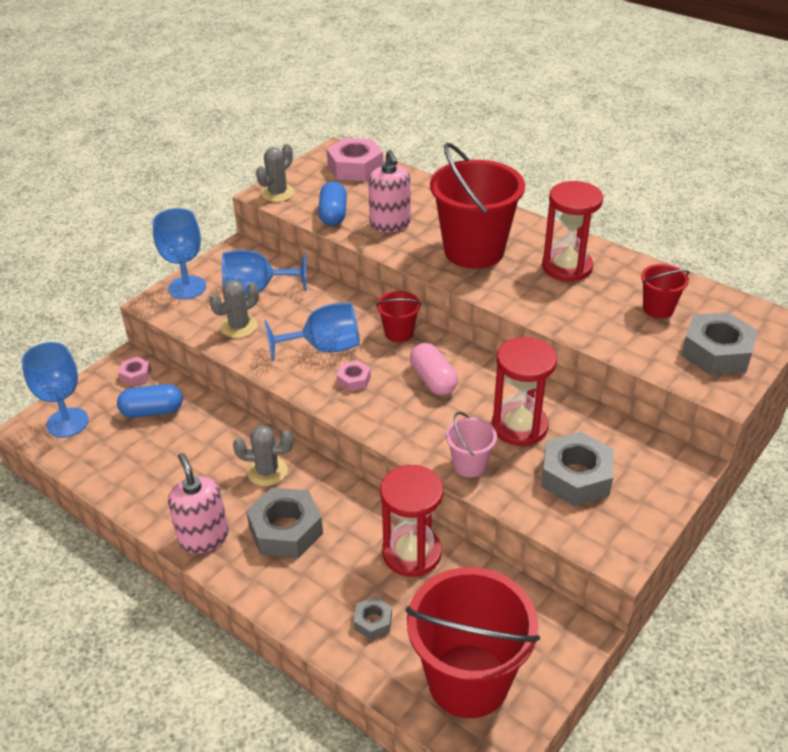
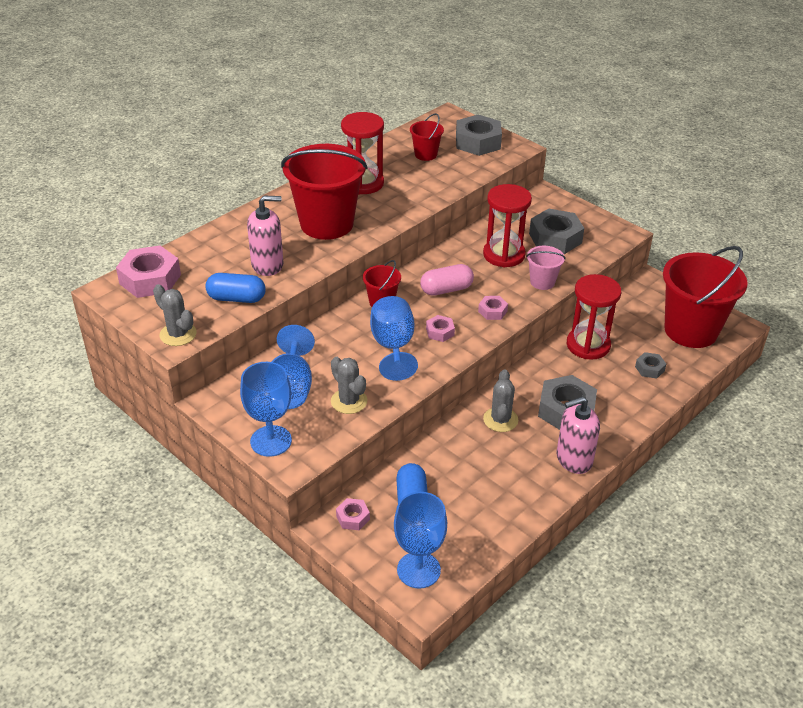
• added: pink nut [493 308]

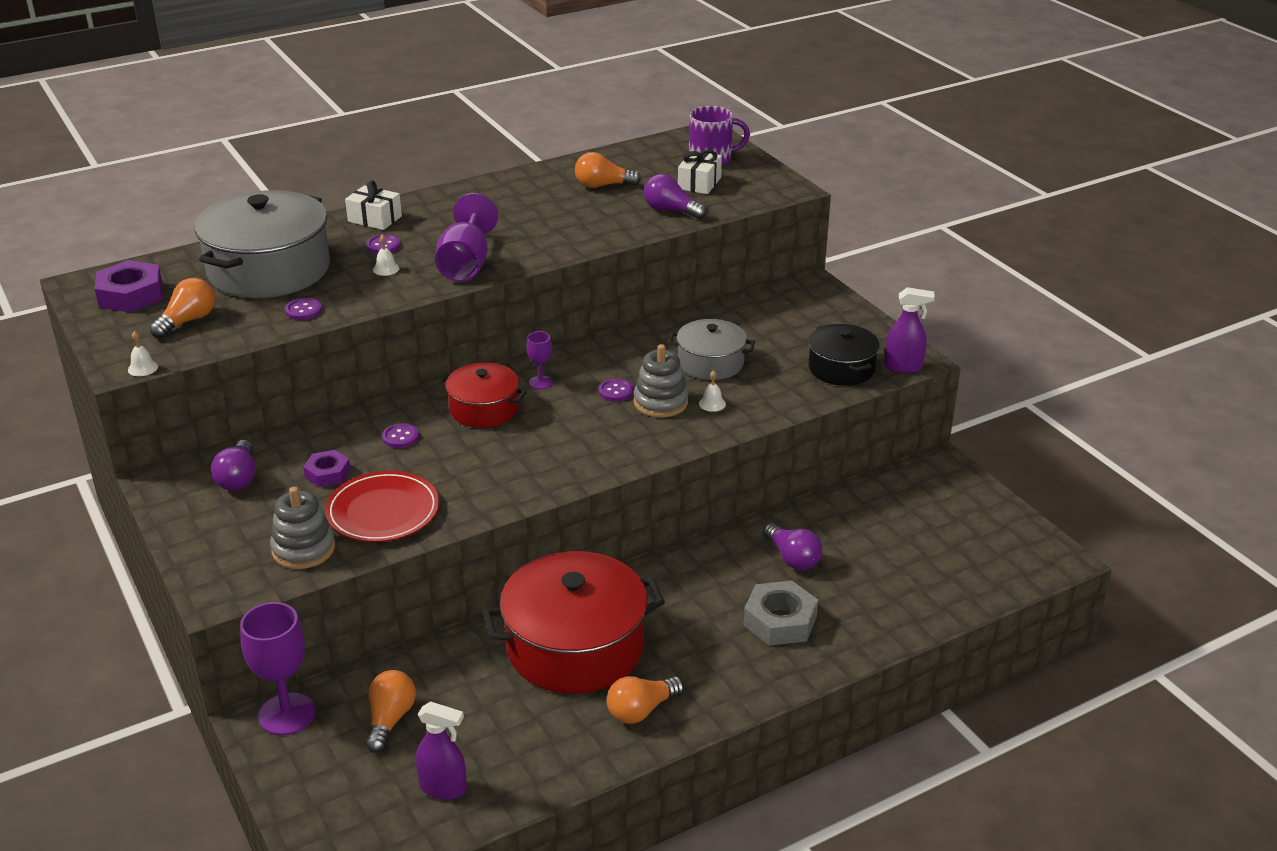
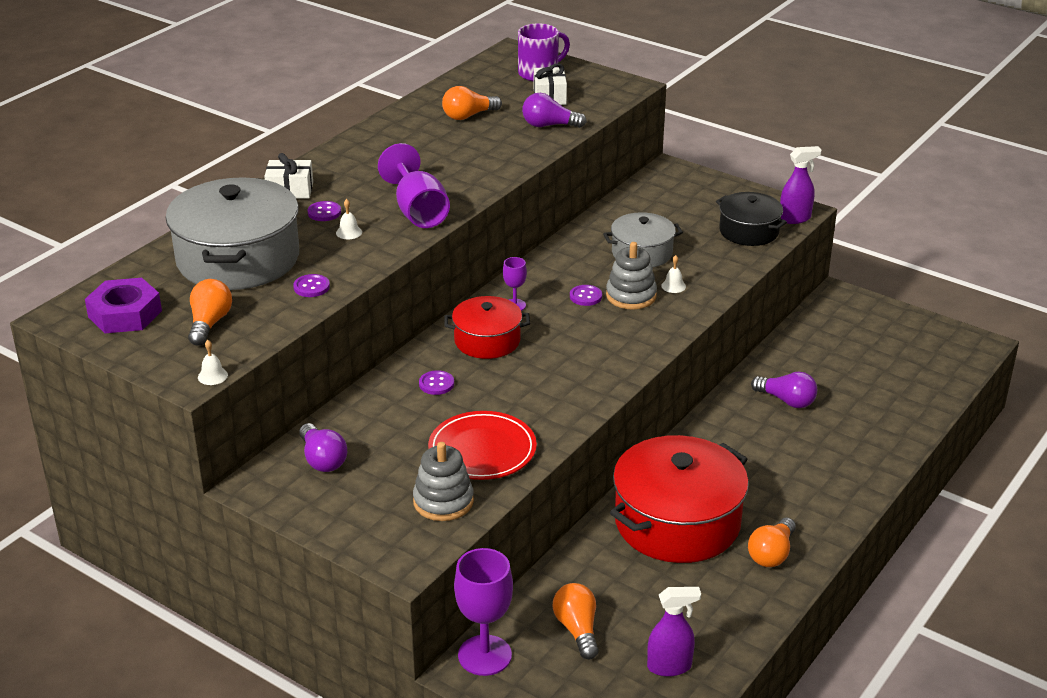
• removed: purple nut [326 468]
• removed: grey nut [780 613]

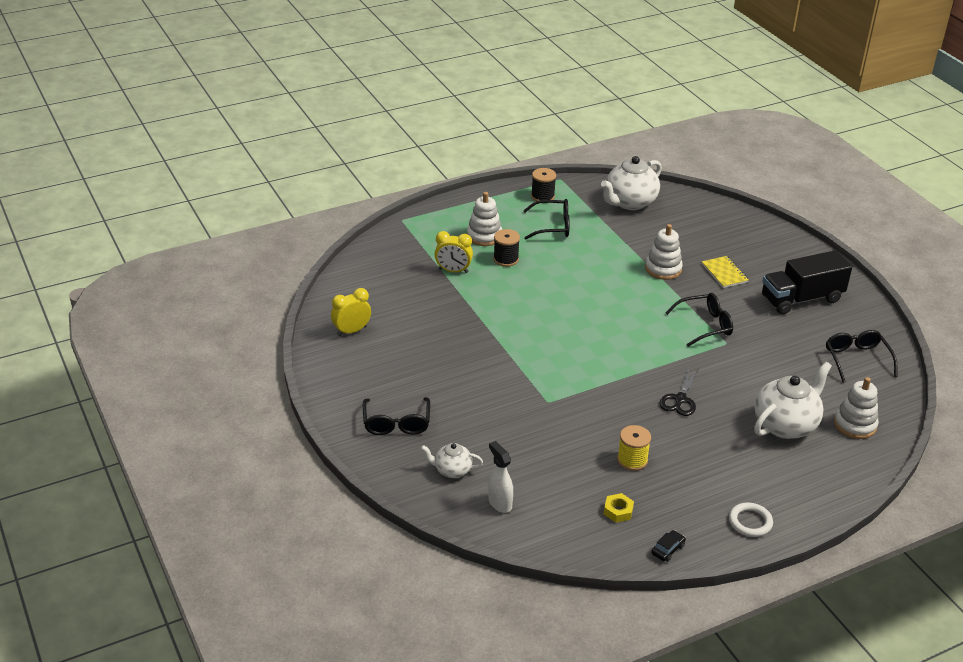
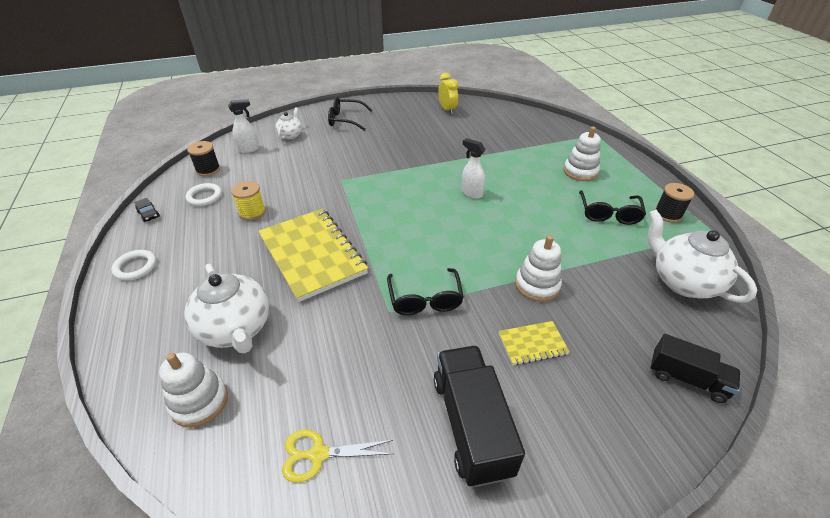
• removed: yellow clock [454 252]
• added: white spray bottle [473 168]
• added: black truck [695 368]
• moved: black spool [506 248] to [203 158]
• replaced: yellow nut [619 508] to white ring [203 194]
• replaced: black scissors [679 392] to yellow notebook [313 255]
• replaced: black glasses [861 356] to yellow scissors [338 455]

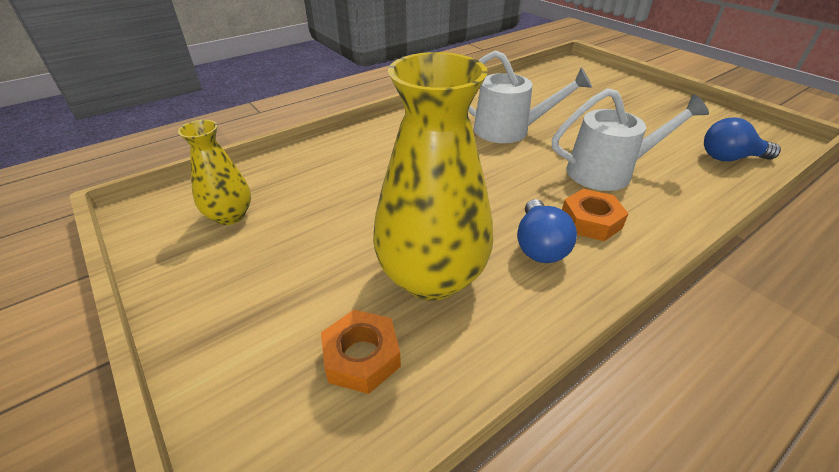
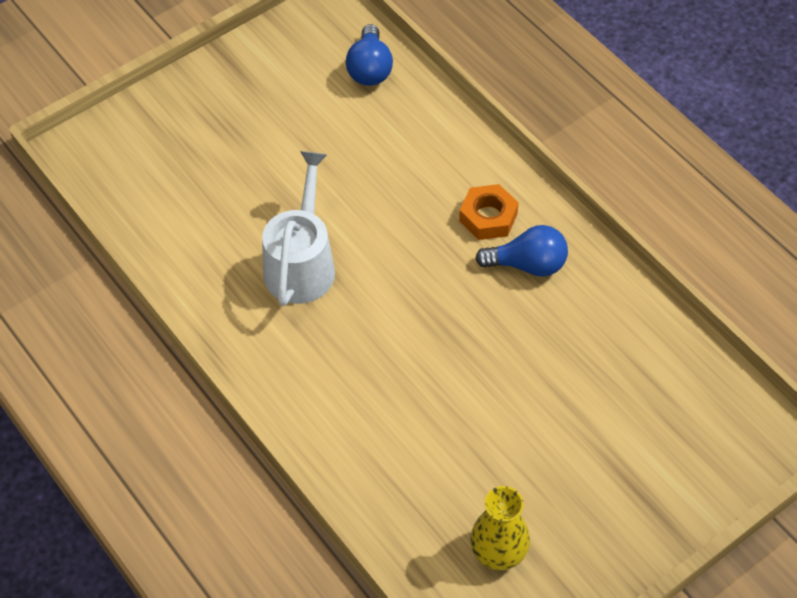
• removed: orange nut [361 352]
• removed: yellow vase [433 176]
• removed: white watering can [630 139]

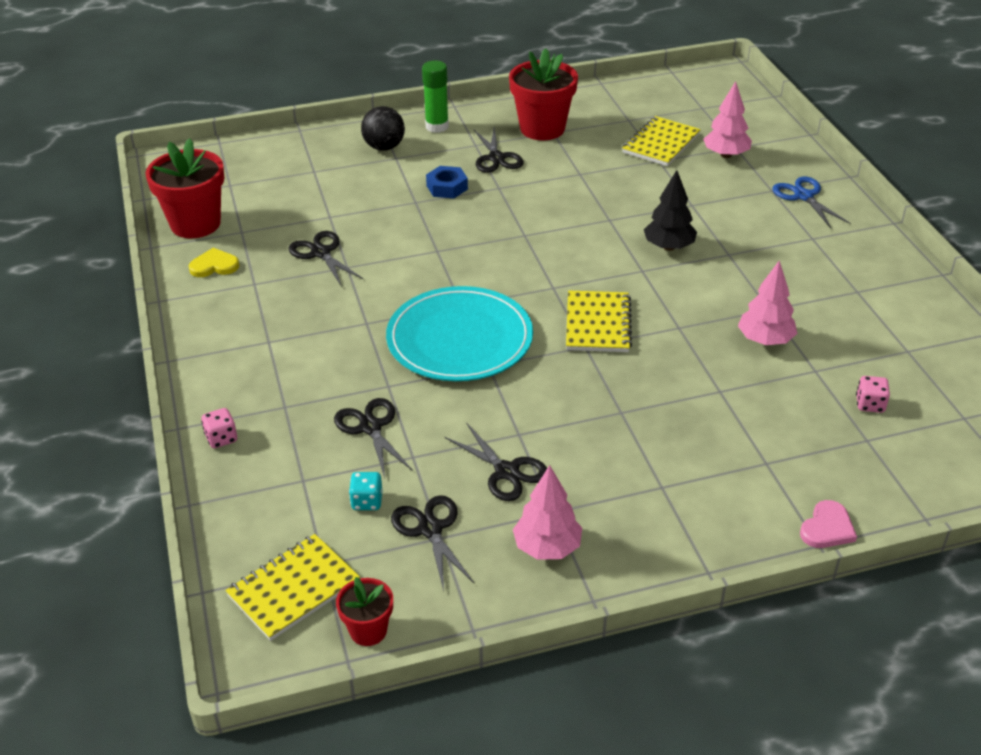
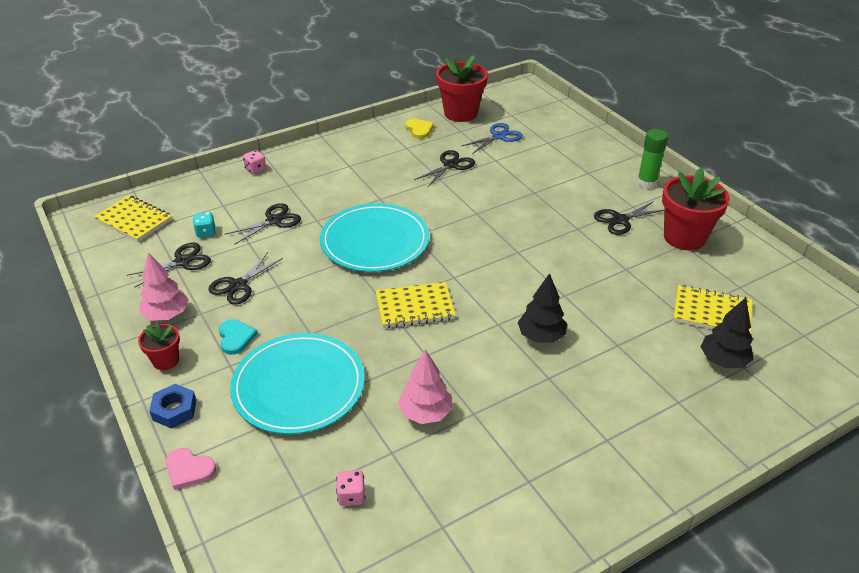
• removed: black ball [383 128]
• added: turquoise heart [238 337]
• added: turquoise plate [297 383]
• moved: red flower pot [364 611] to [159 346]
• moved: blue nut [447 182] to [172 406]
• moved: blue scissors [811 202] to [492 138]
• recoloured: pink tree [727 119] to black tree [727 333]

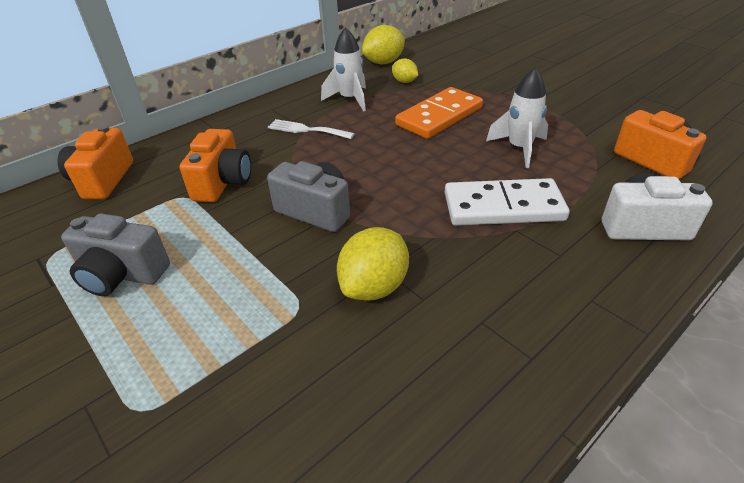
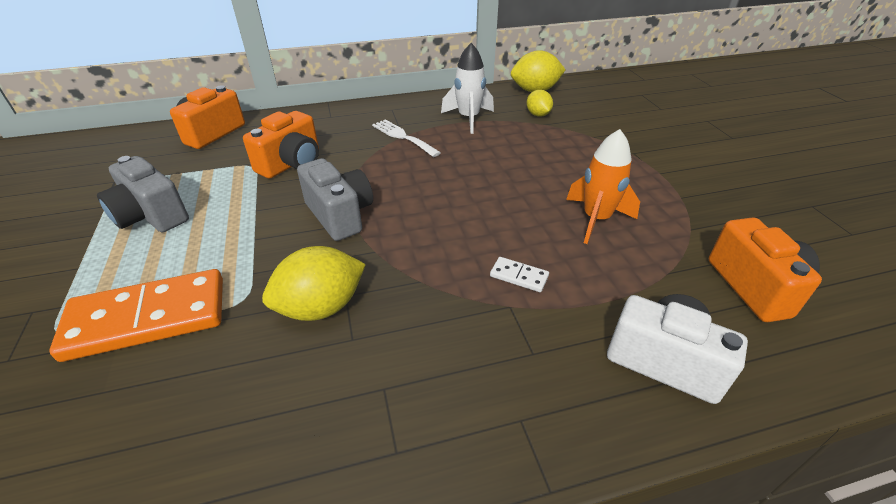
• moved: orange domino [439 113] to [136 315]
• recoloured: white rocket [517 118] to orange rocket [603 186]
• resized: white domino [507 202] = [519 274] x0.41

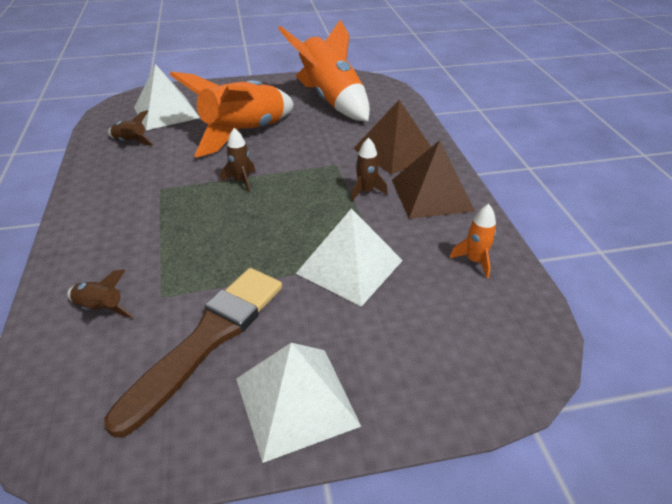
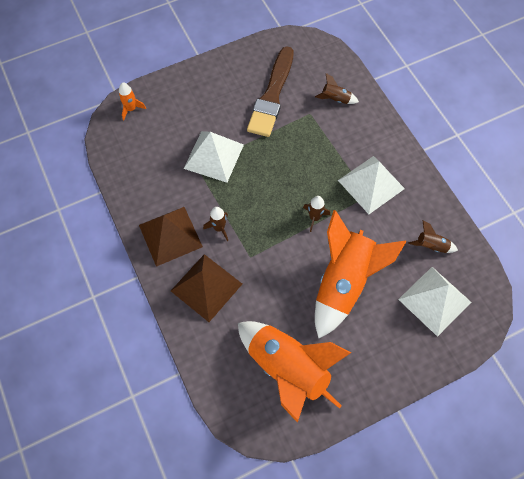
• moved: white pyramid [298 403] to [371 185]
• moved: orange rocket [473 241] to [132 101]

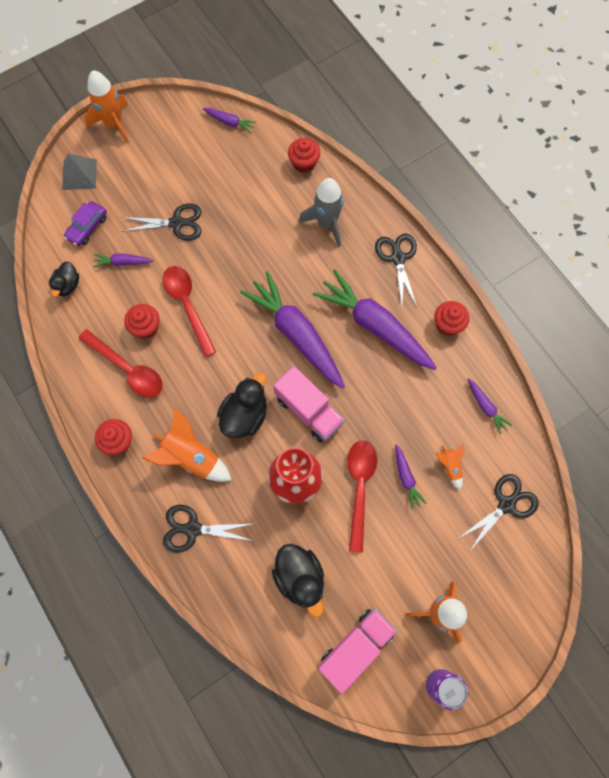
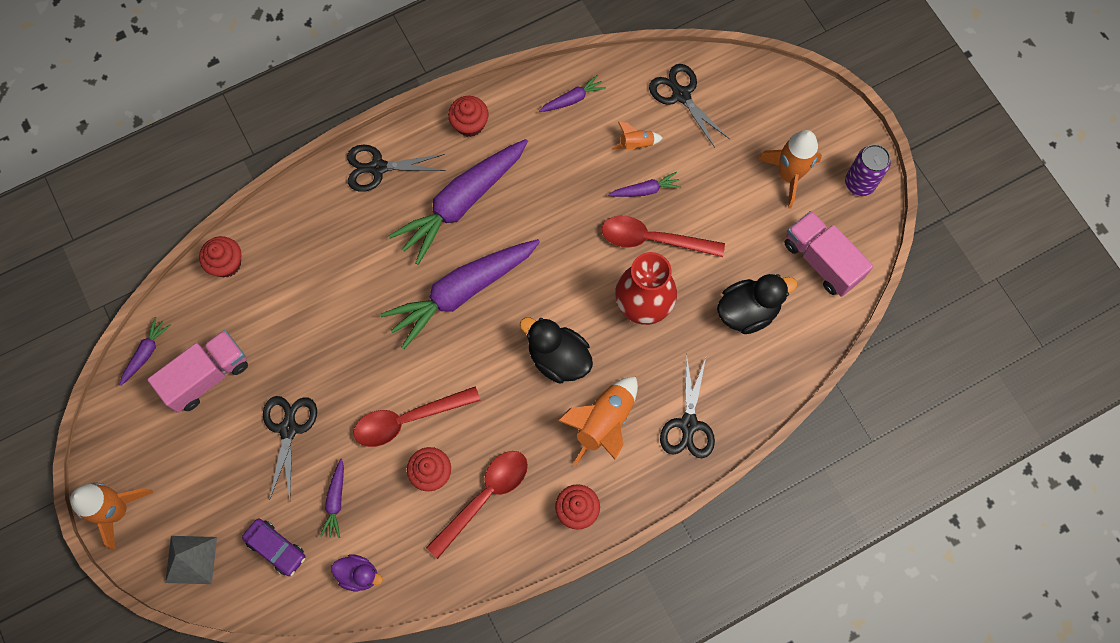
• removed: grey rocket [321 212]
• moved: pink truck [309 404] to [197 371]
• recoloured: black duck [64 279] to purple duck [357 573]

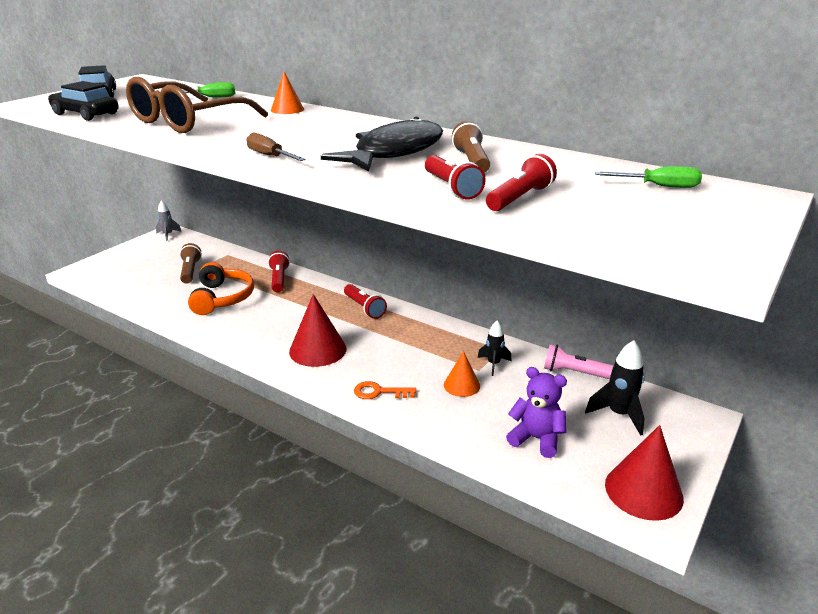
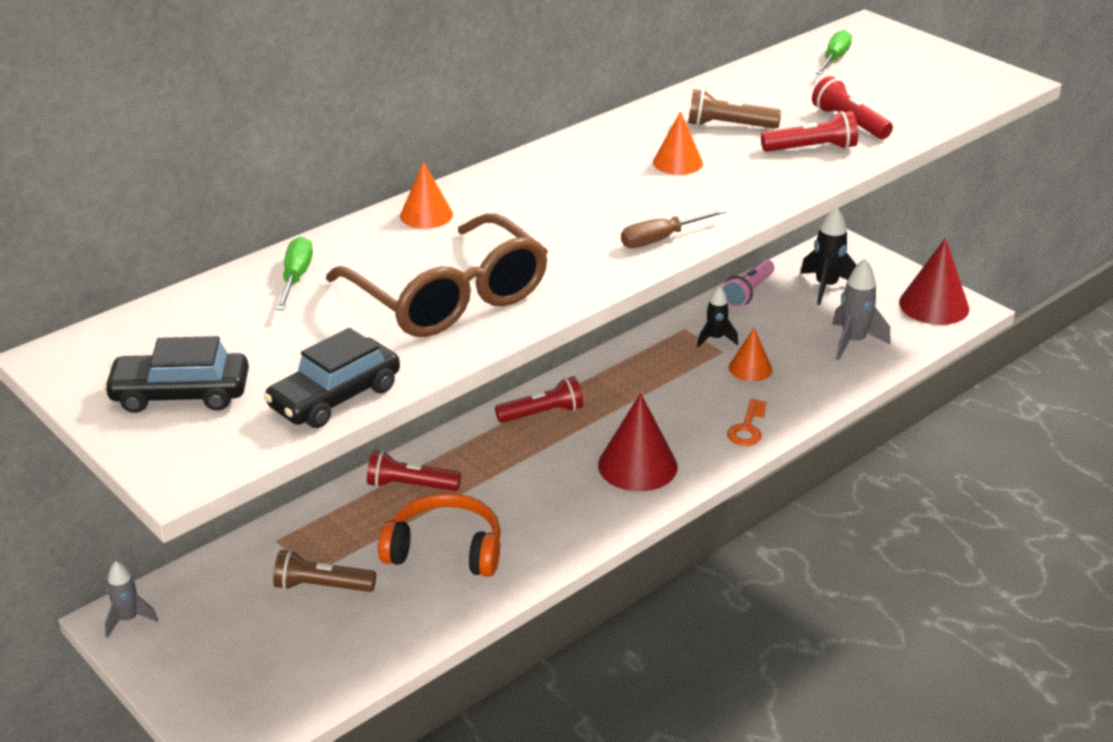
• replaced: black fish [382 144] to orange cone [678 143]
• replaced: purple teddy bear [536 412] to grey rocket [861 309]

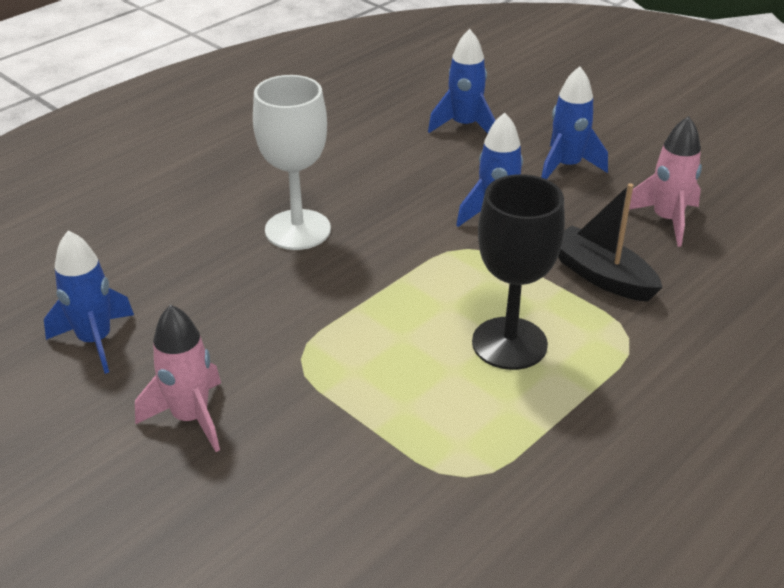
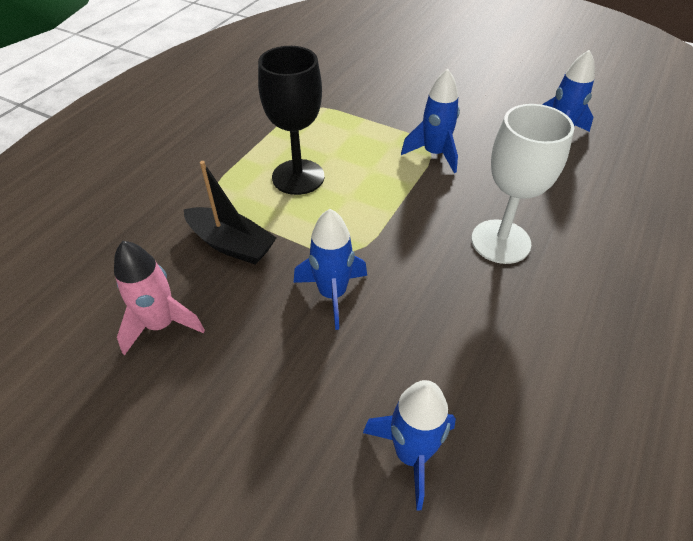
• removed: pink rocket [178 378]
• moved: blue rocket [574 122] to [430 121]

